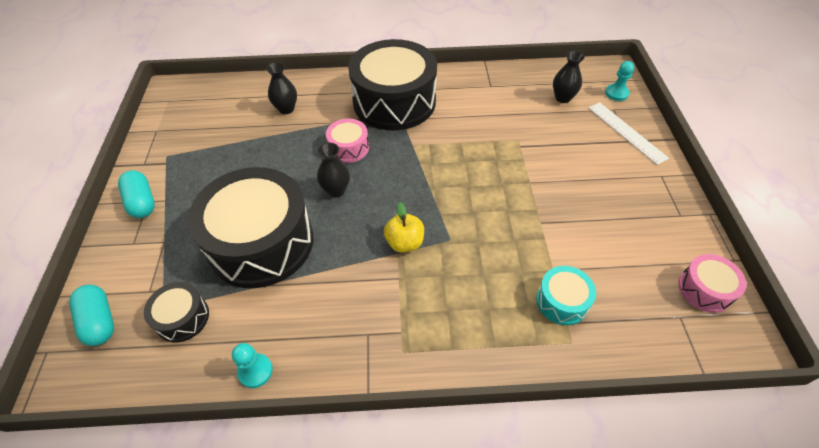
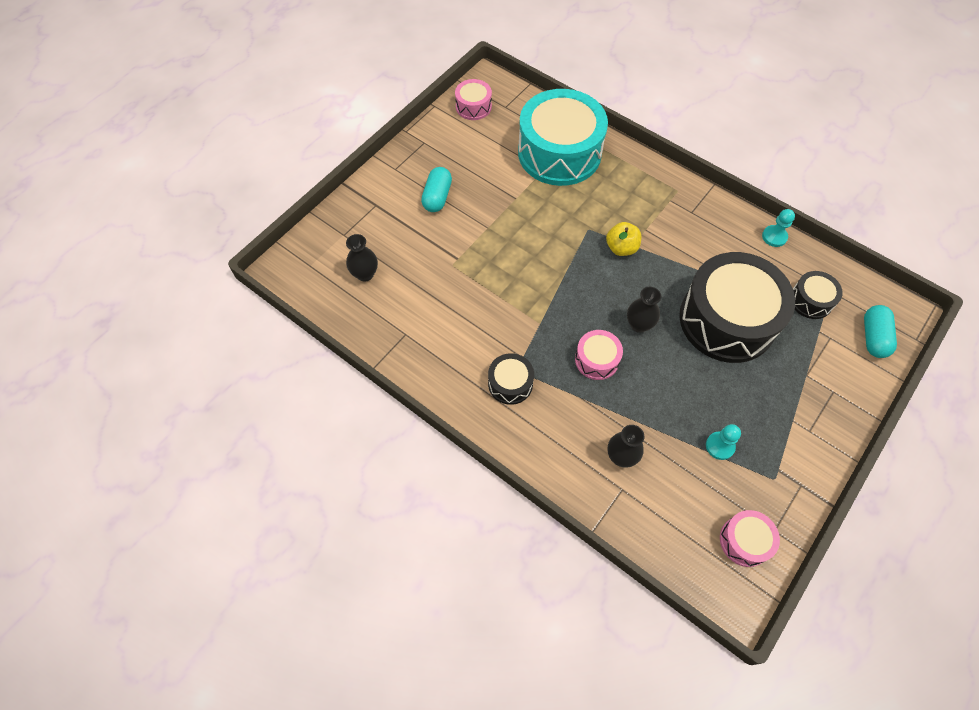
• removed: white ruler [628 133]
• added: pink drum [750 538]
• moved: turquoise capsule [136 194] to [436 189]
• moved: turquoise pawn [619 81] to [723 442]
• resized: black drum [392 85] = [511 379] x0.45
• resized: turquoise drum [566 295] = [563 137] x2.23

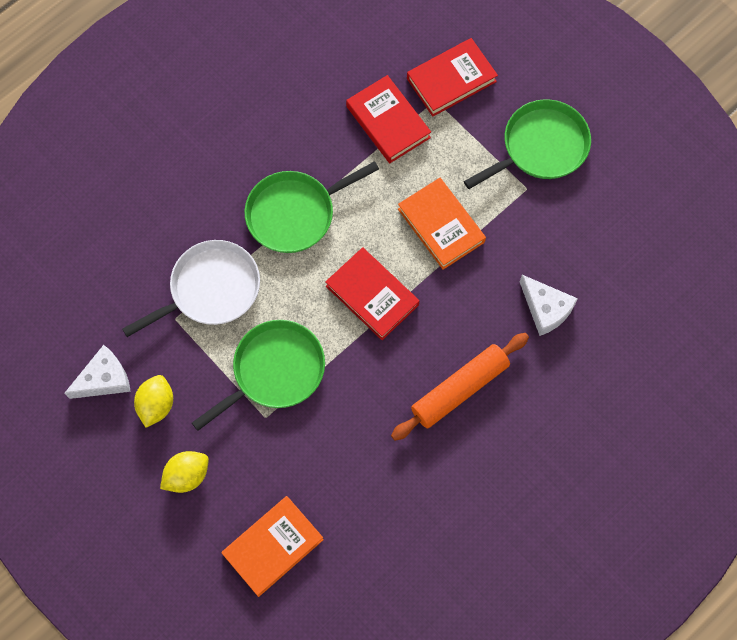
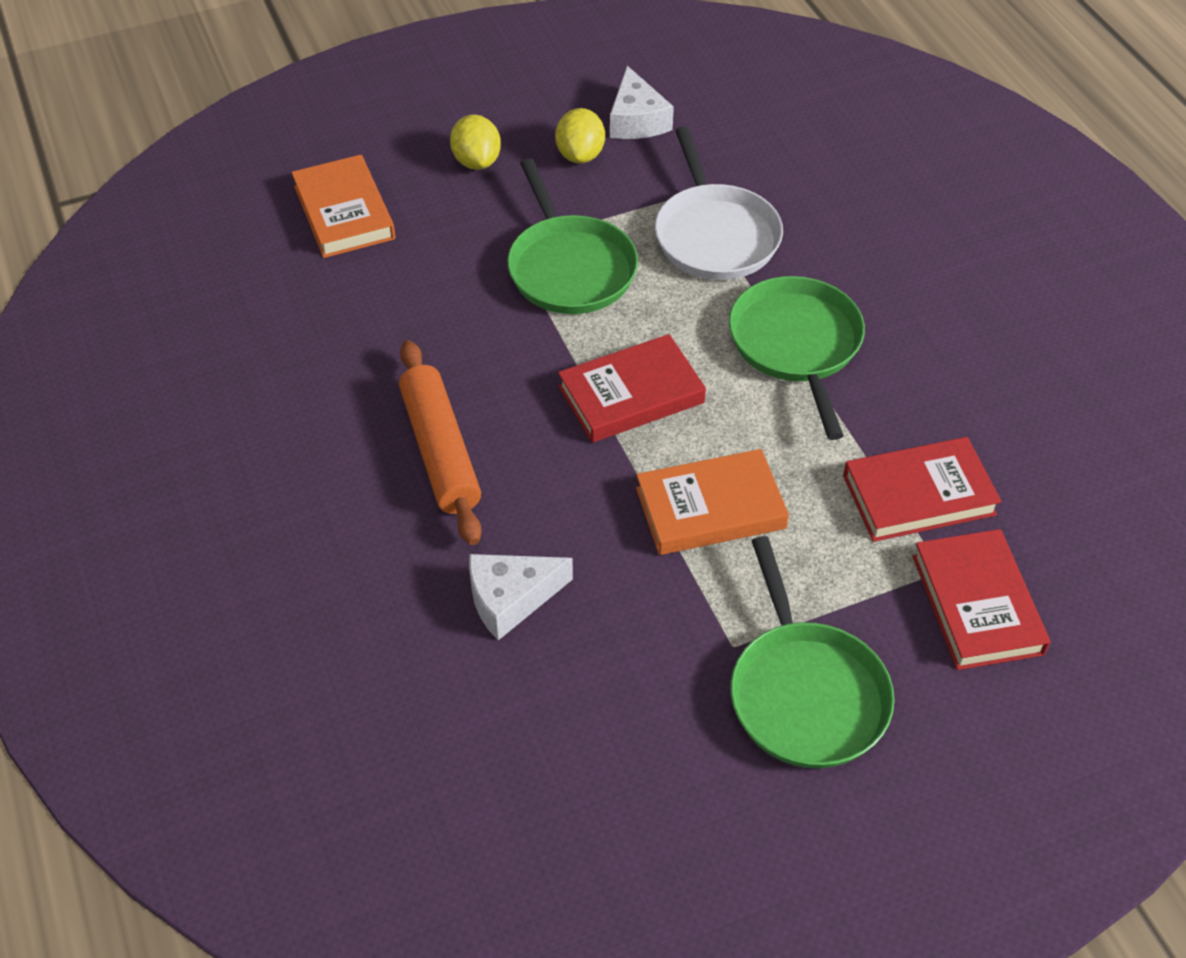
• turned: yellow lemon [153 401] = [580 135] 60 degrees clockwise

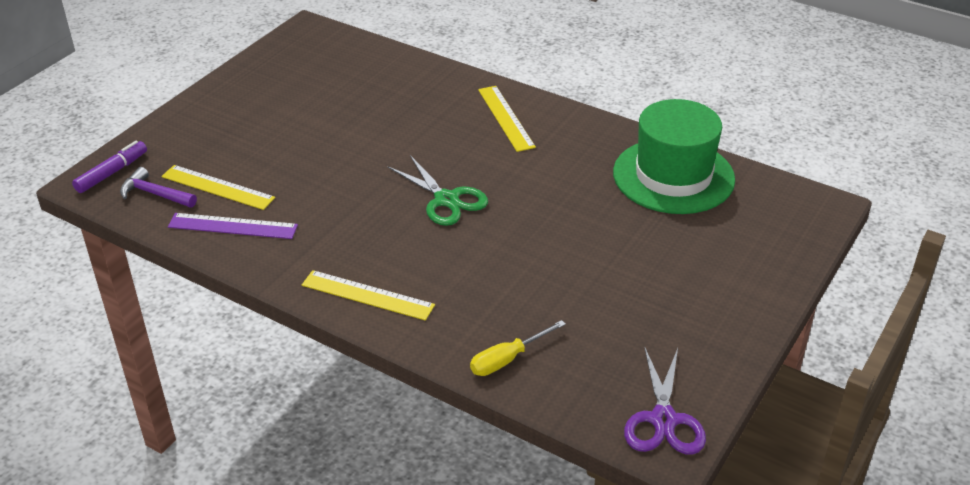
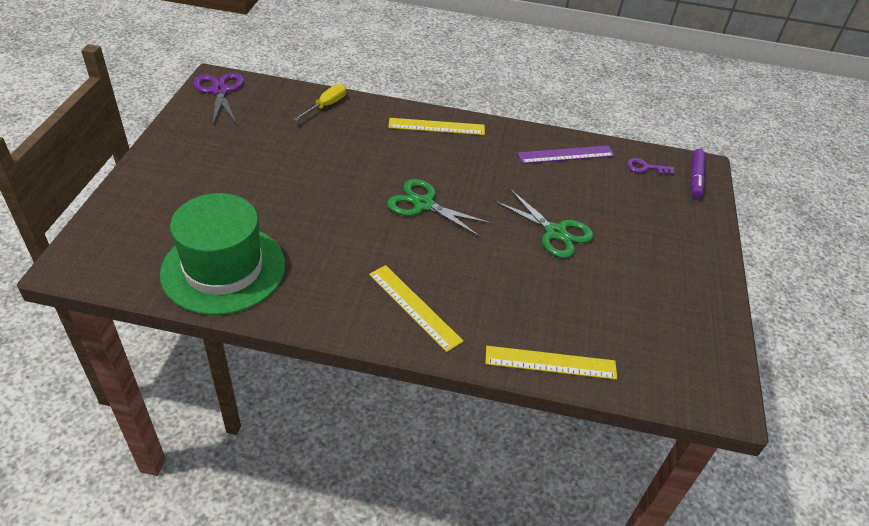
• added: green scissors [544 224]
• moved: yellow ruler [218 187] to [551 363]
• replaced: purple hammer [158 187] to purple key [651 166]

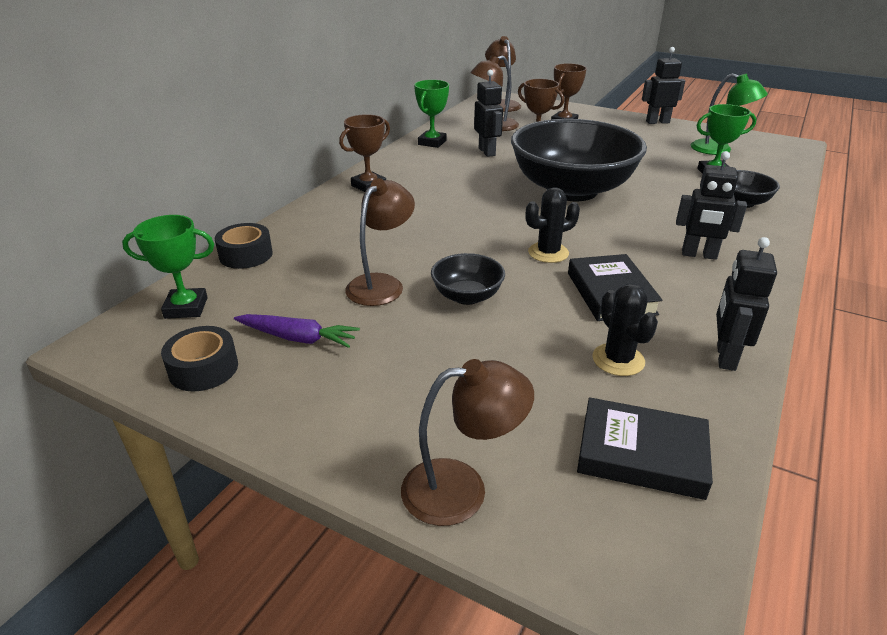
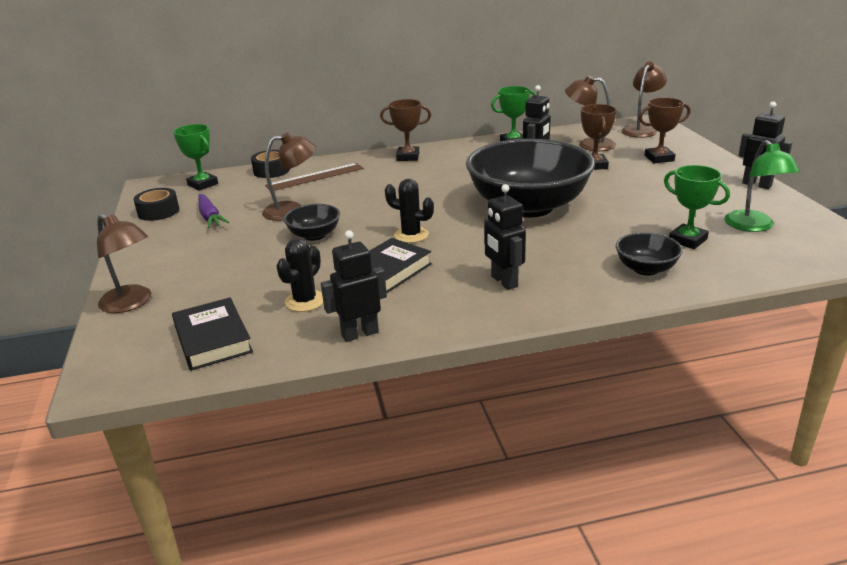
• added: brown ruler [314 177]

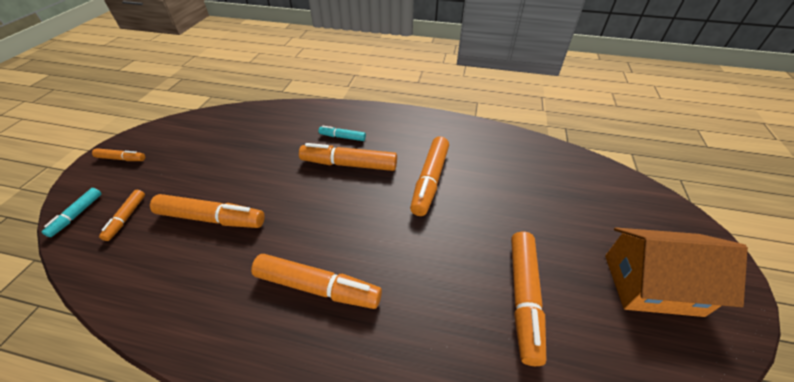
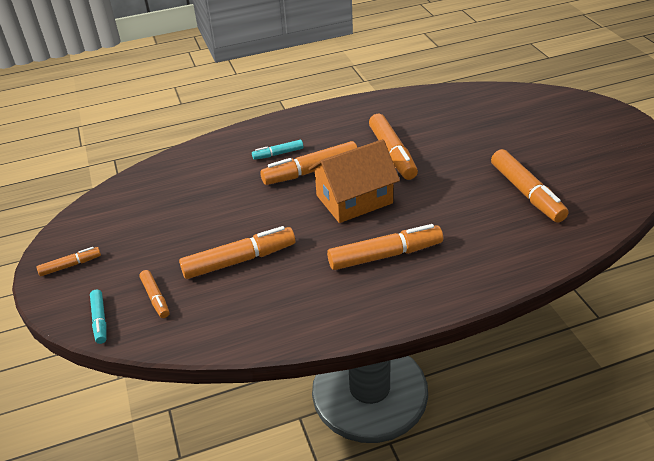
• moved: orange house [676 272] to [354 181]

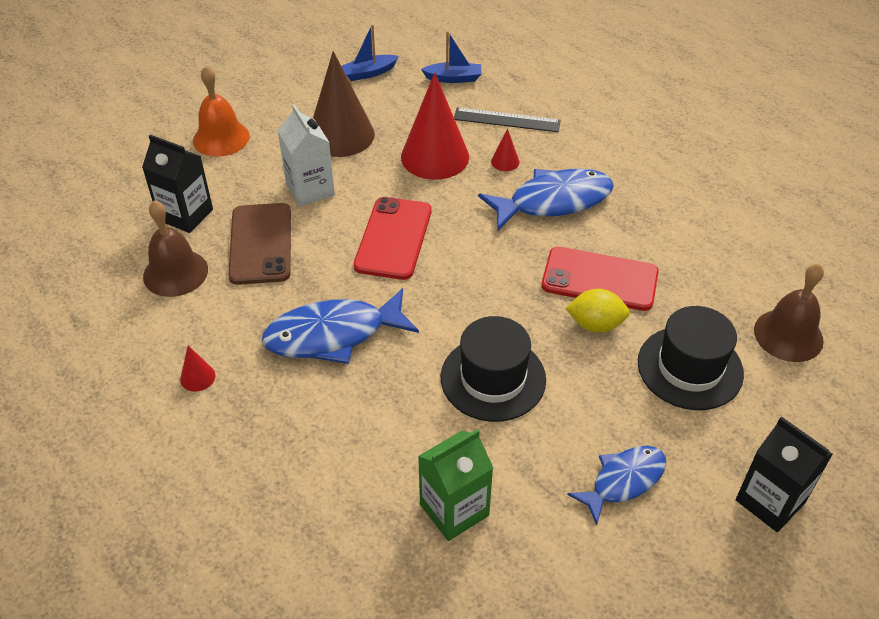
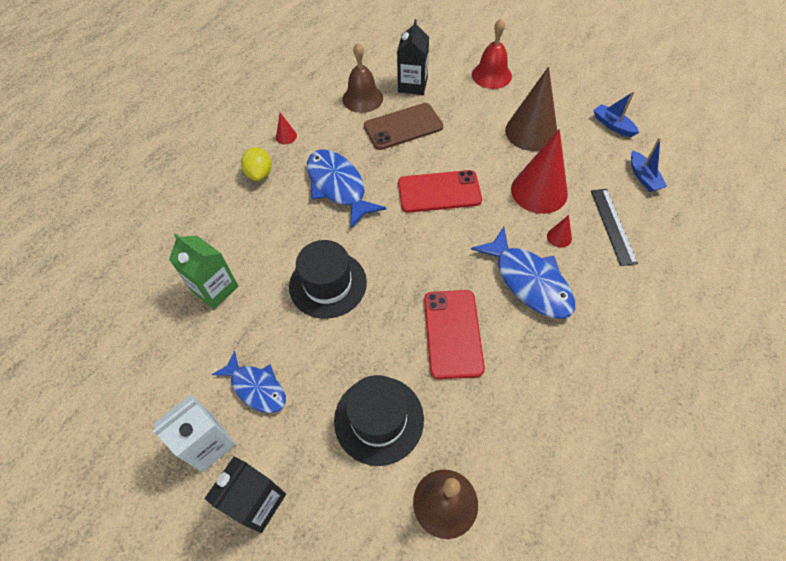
• moved: white carton [306 155] to [194 433]
• moved: yellow lemon [597 311] to [256 164]
• recoloured: orange bell [221 111] to red bell [492 54]

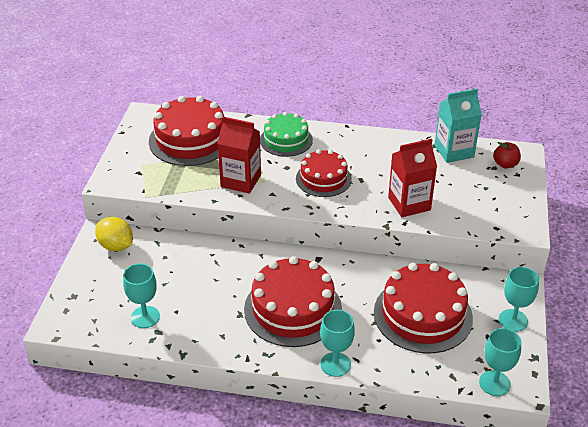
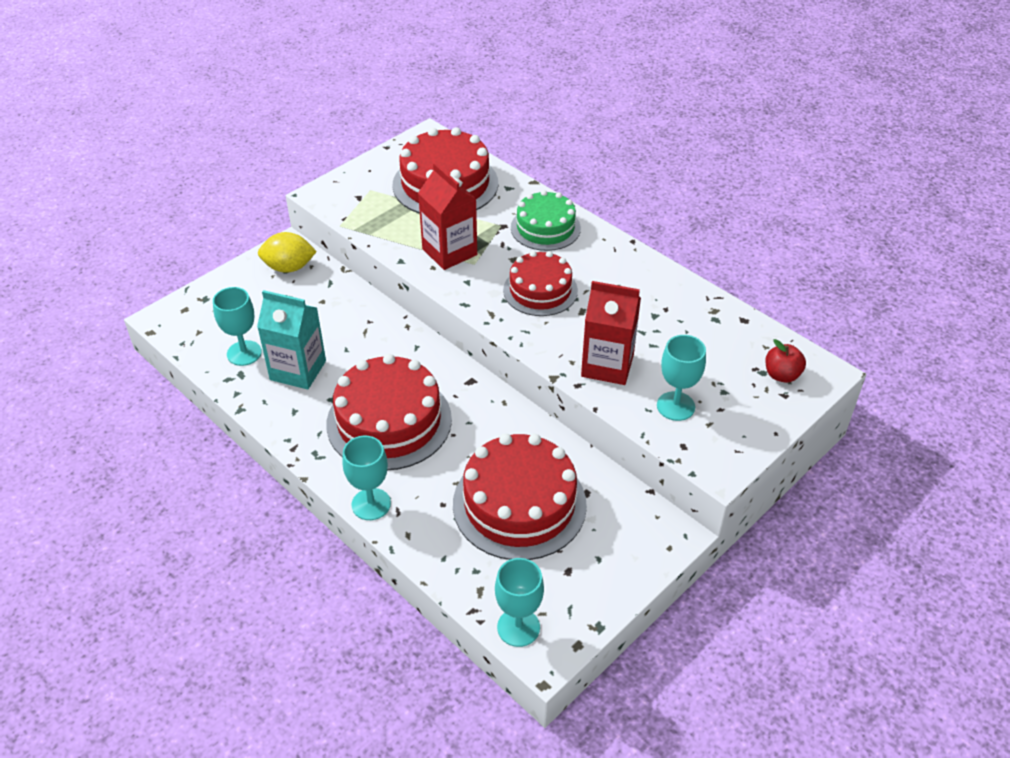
• moved: turquoise carton [458 126] to [291 339]
• moved: turquoise goblet [519 299] to [681 378]
• turned: yellow lemon [114 234] = [287 252] 75 degrees counterclockwise

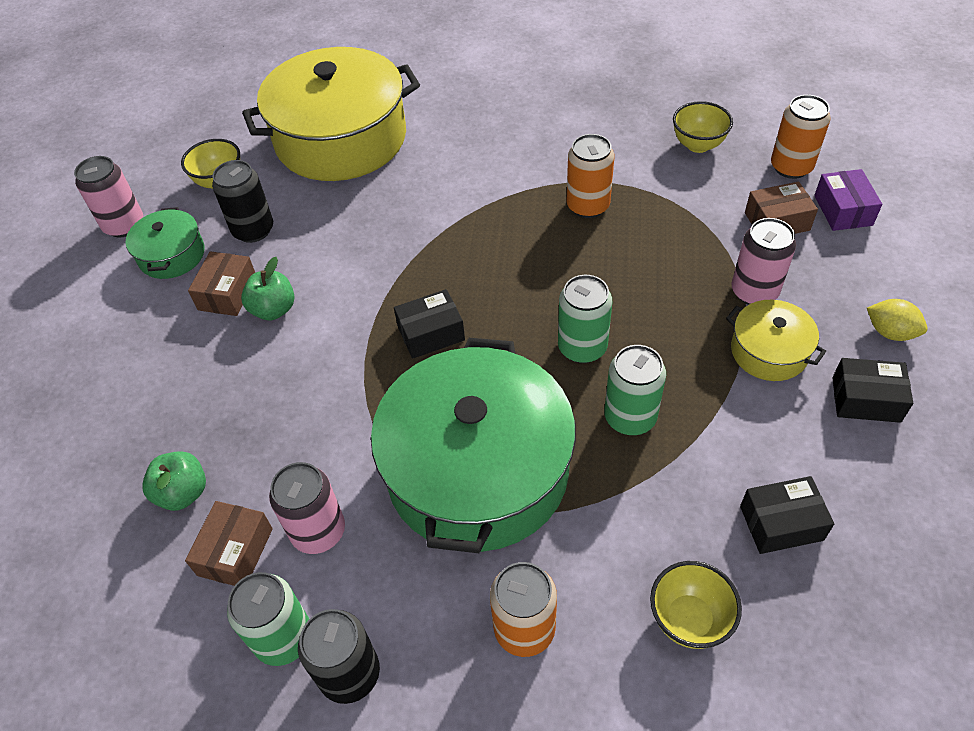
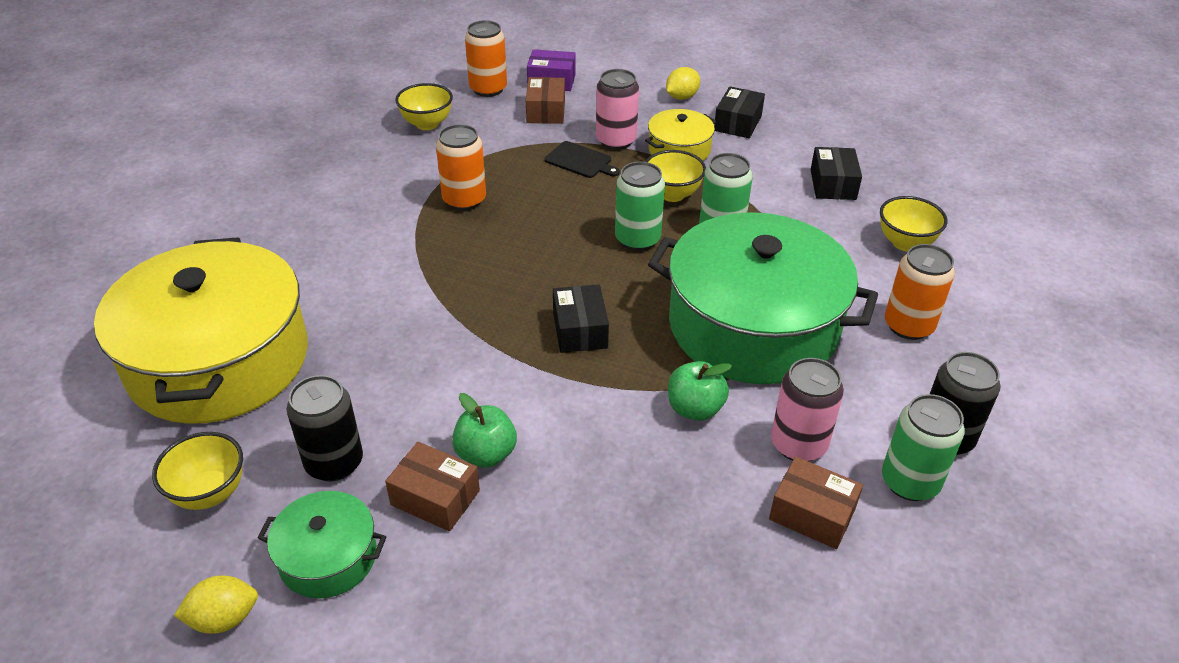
• added: black cutting board [582 159]
• added: yellow bowl [675 176]
• moved: green apple [174 481] to [700 391]
• replaced: pink can [108 196] to yellow lemon [216 605]

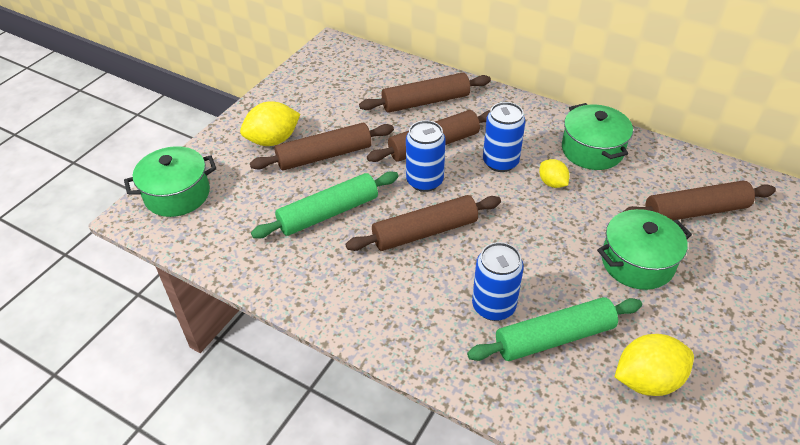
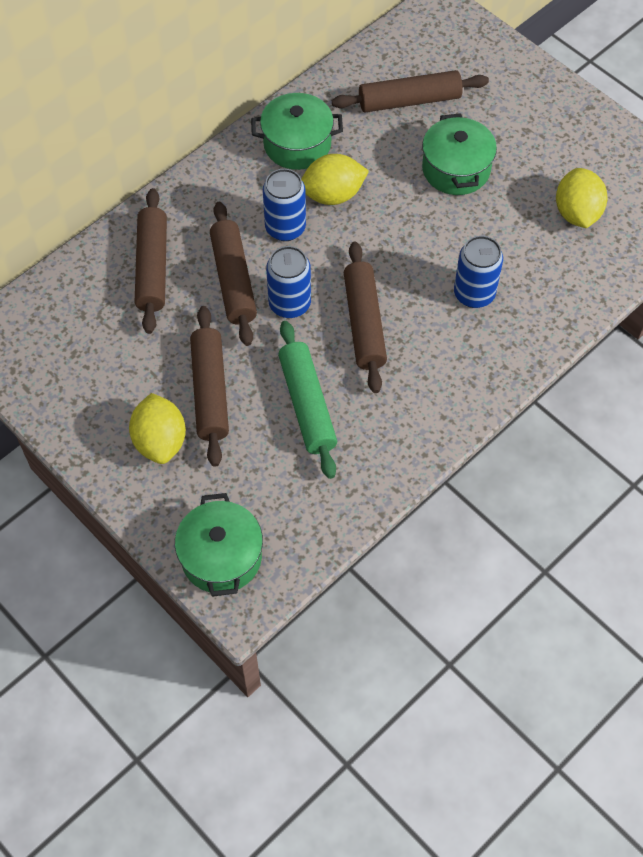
• removed: green rolling pin [554 329]
• turned: brown rolling pin [699 200] = [410 91] 75 degrees clockwise
• resized: yellow lemon [554 173] = [335 179] x1.71

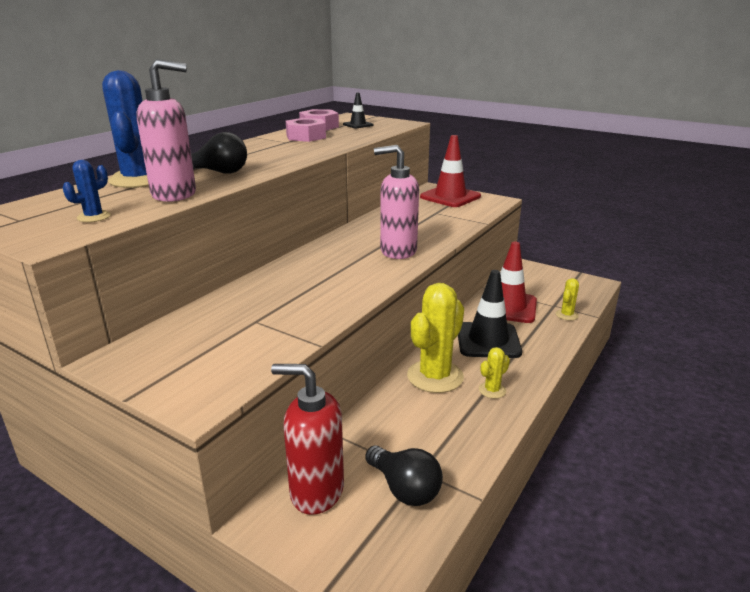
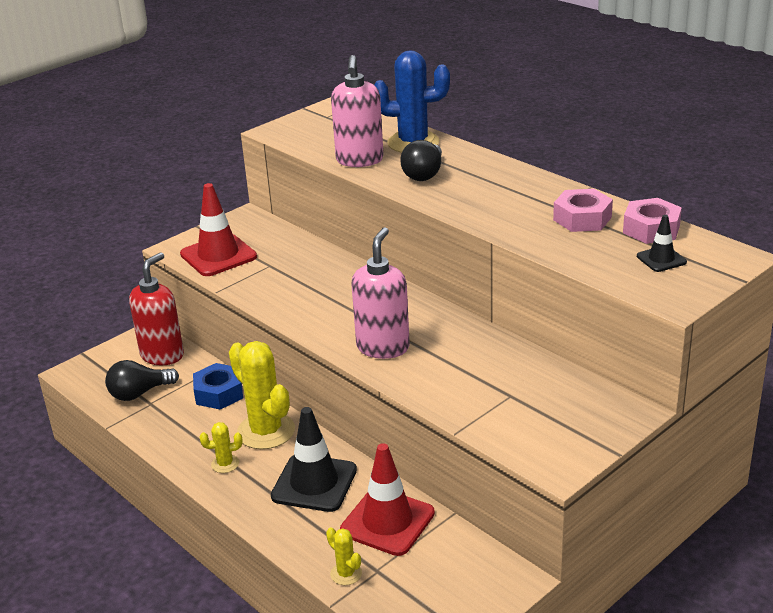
• removed: blue cactus [87 191]
• added: blue nut [218 386]
• moved: red traffic cone [450 171] to [218 229]
• turned: yellow cactus [494 373] = [221 447] 75 degrees counterclockwise

